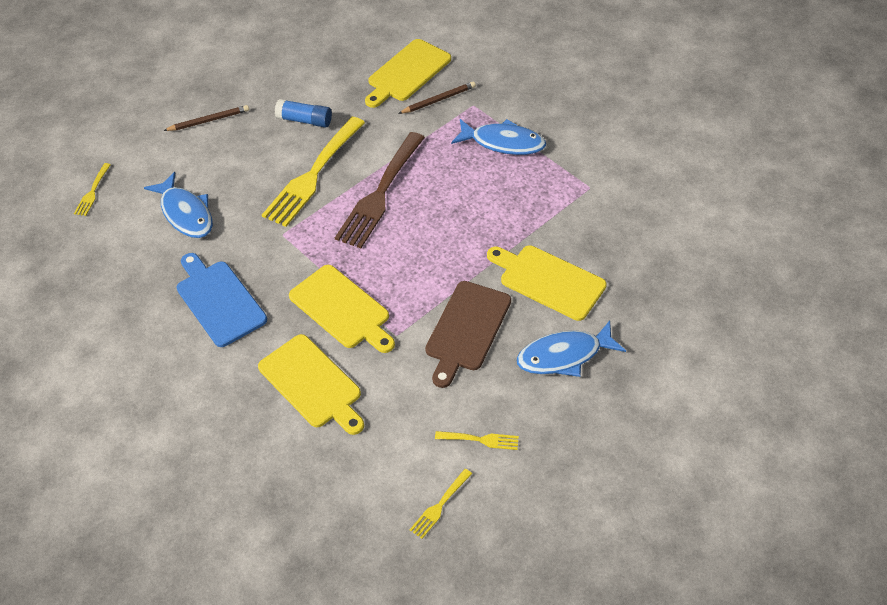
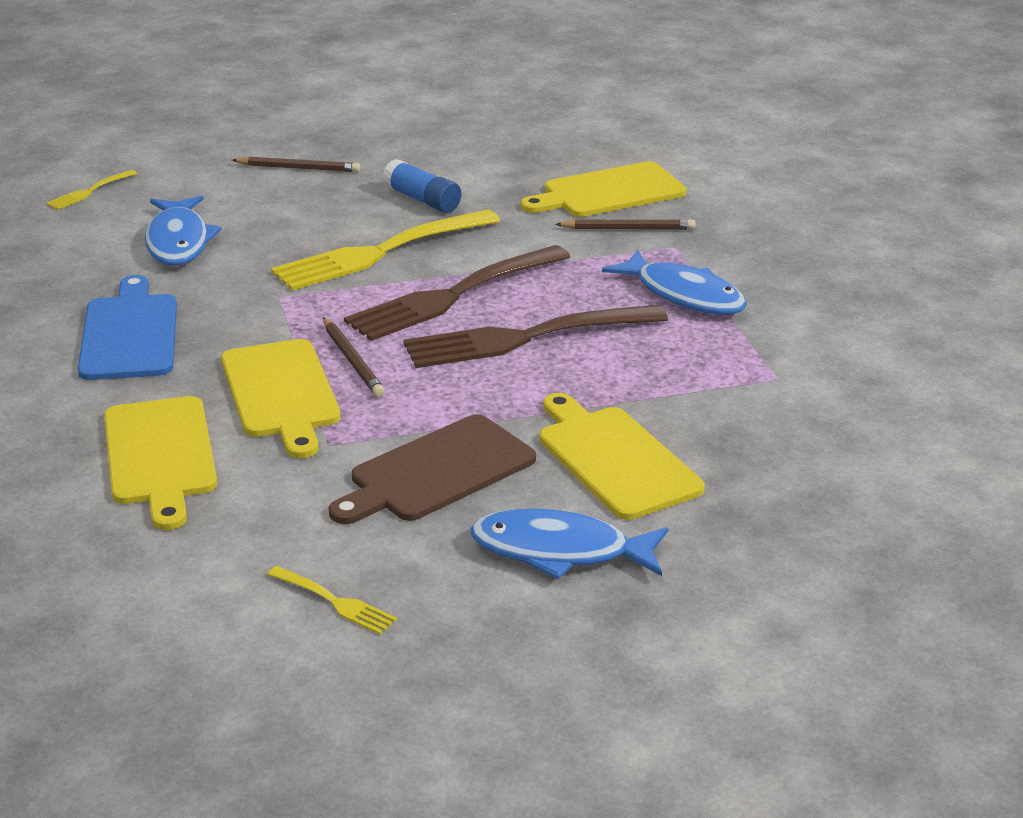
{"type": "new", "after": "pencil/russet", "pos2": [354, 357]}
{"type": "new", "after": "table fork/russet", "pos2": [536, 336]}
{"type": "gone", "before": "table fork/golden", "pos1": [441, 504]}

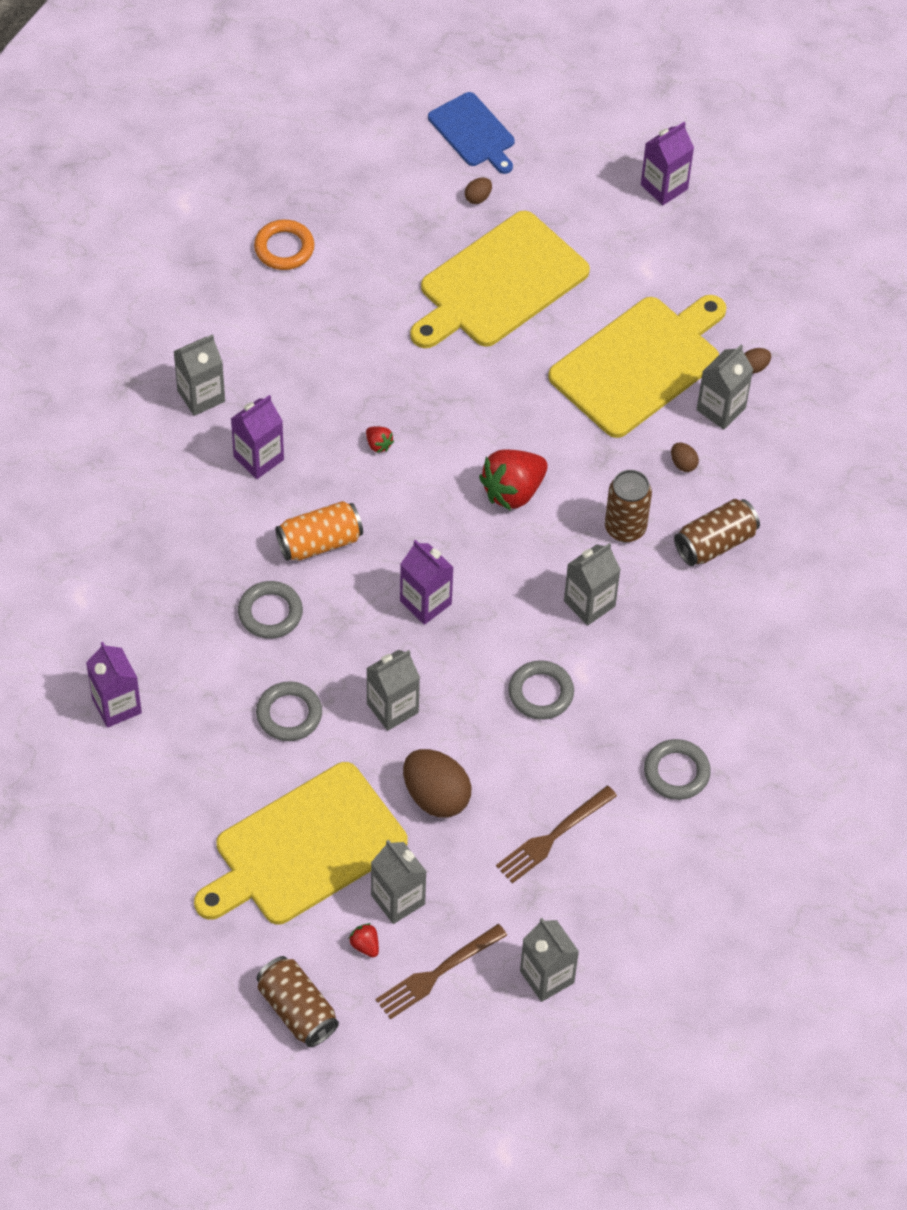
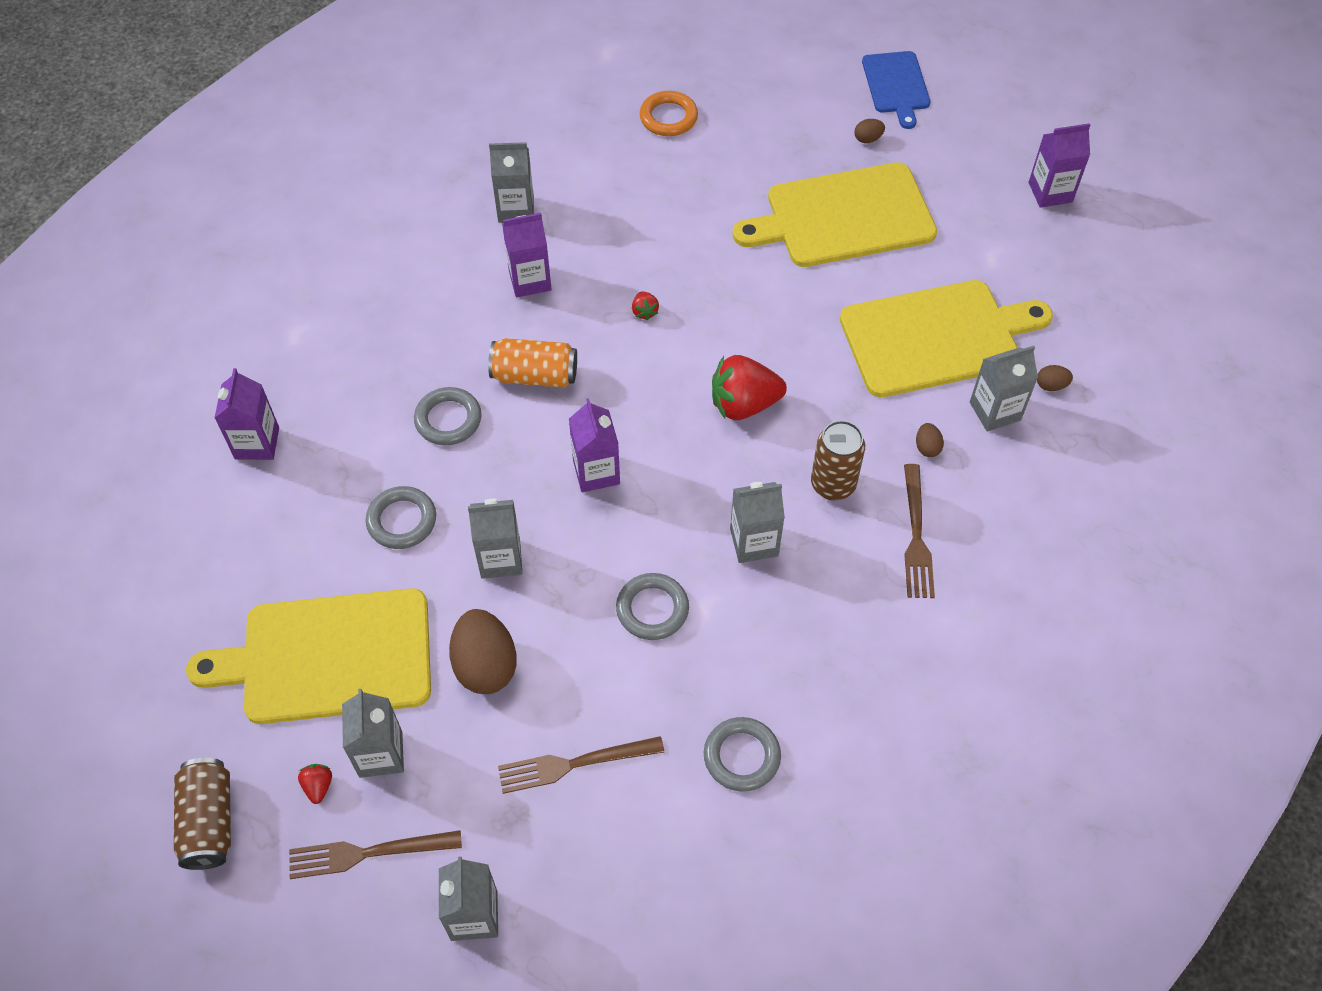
{"type": "swapped", "before": "soda can/russet", "after": "table fork/russet", "pos1": [717, 532], "pos2": [919, 531]}

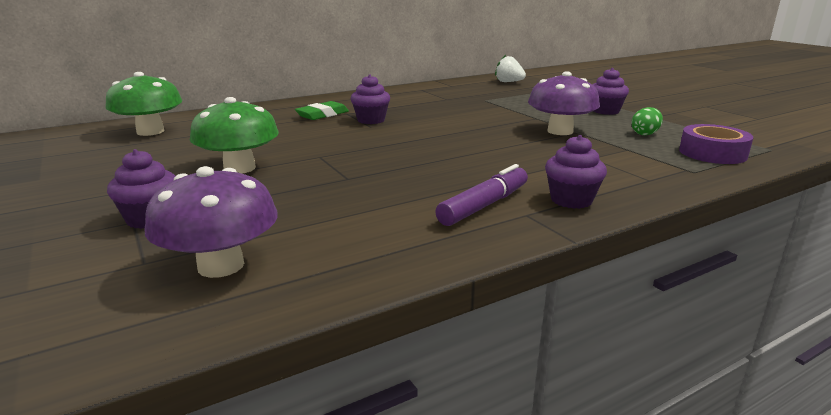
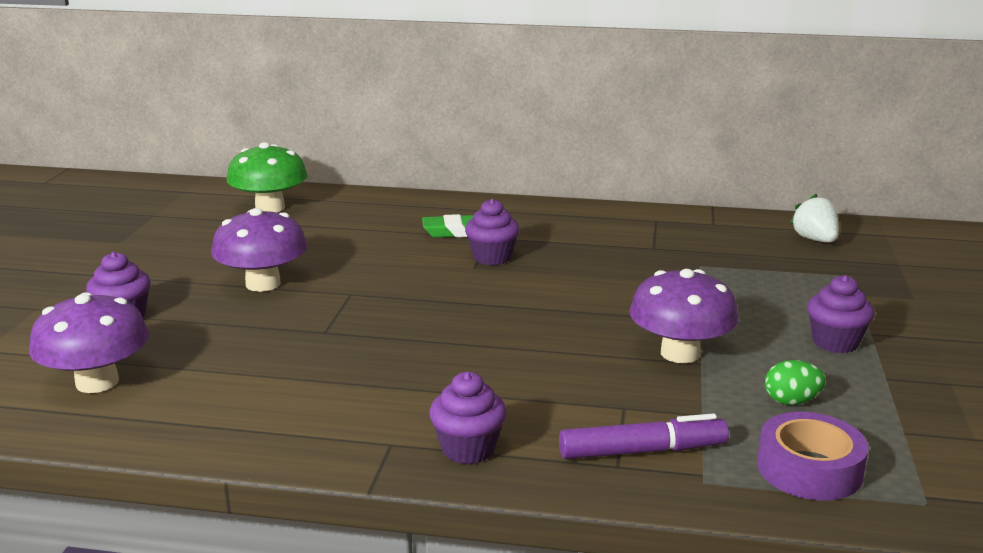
{"type": "repainted", "before": "mushroom/green", "after": "mushroom/royal purple", "pos1": [234, 135], "pos2": [259, 250]}
{"type": "shifted", "before": "marker/royal purple", "pos1": [481, 195], "pos2": [644, 436]}

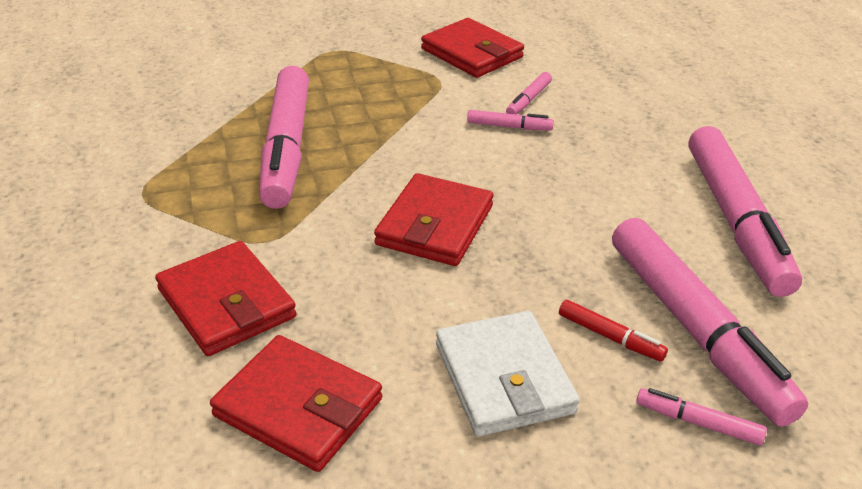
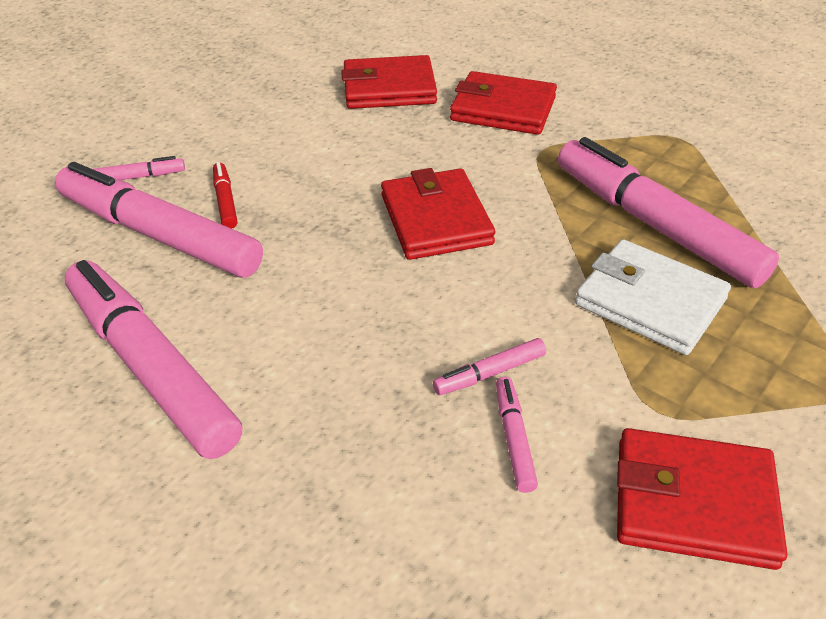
{"type": "rotated", "before": "marker/scarlet", "pos1": [613, 331], "pos2": [225, 195], "turn": 75}
{"type": "shifted", "before": "billfold/white", "pos1": [508, 374], "pos2": [653, 297]}

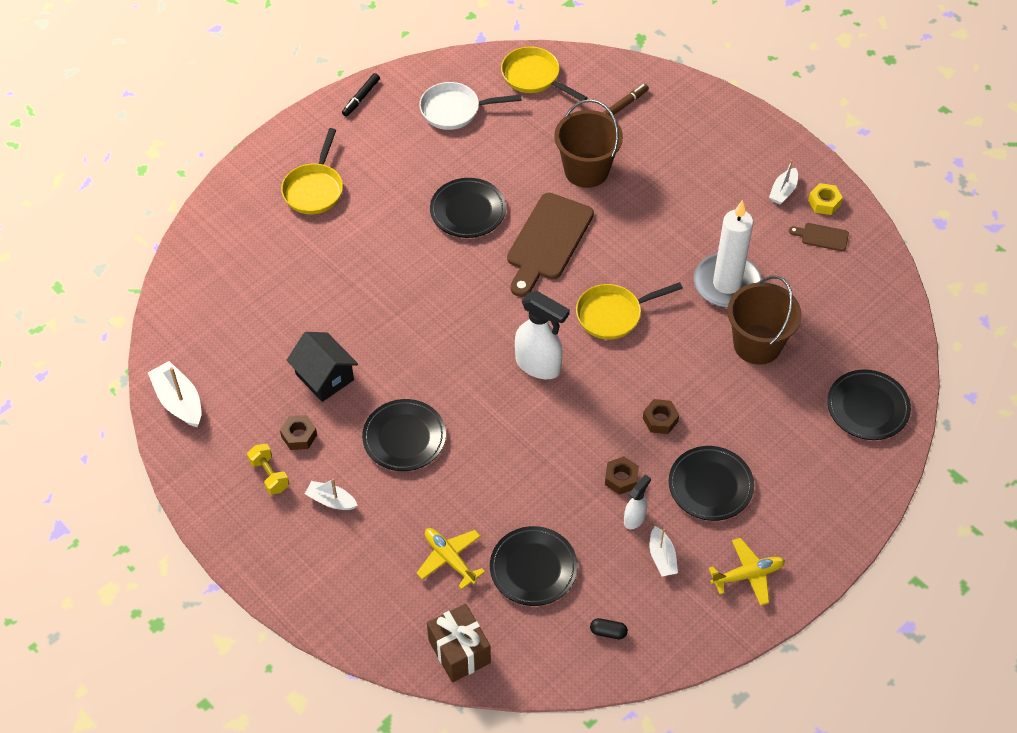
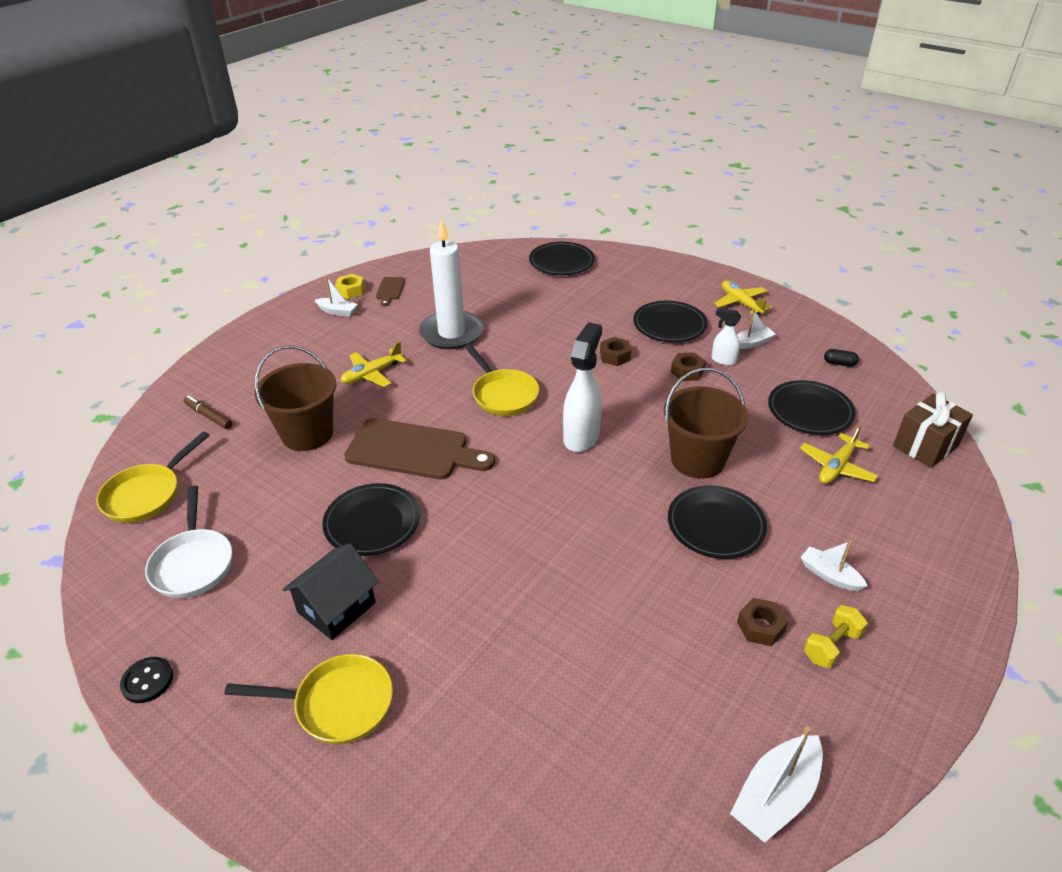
{"type": "swapped", "before": "marker/black", "after": "sewing button/black", "pos1": [361, 94], "pos2": [146, 680]}
{"type": "shifted", "before": "house/black", "pos1": [322, 367], "pos2": [330, 591]}
{"type": "new", "after": "plane/golden", "pos2": [374, 364]}
{"type": "shifted", "before": "sand bucket/russet", "pos1": [764, 320], "pos2": [706, 423]}
{"type": "rotated", "before": "boat/white", "pos1": [331, 494], "pos2": [834, 565], "turn": 120}
{"type": "rotated", "before": "pill shape/black", "pos1": [609, 628], "pos2": [841, 358], "turn": -75}

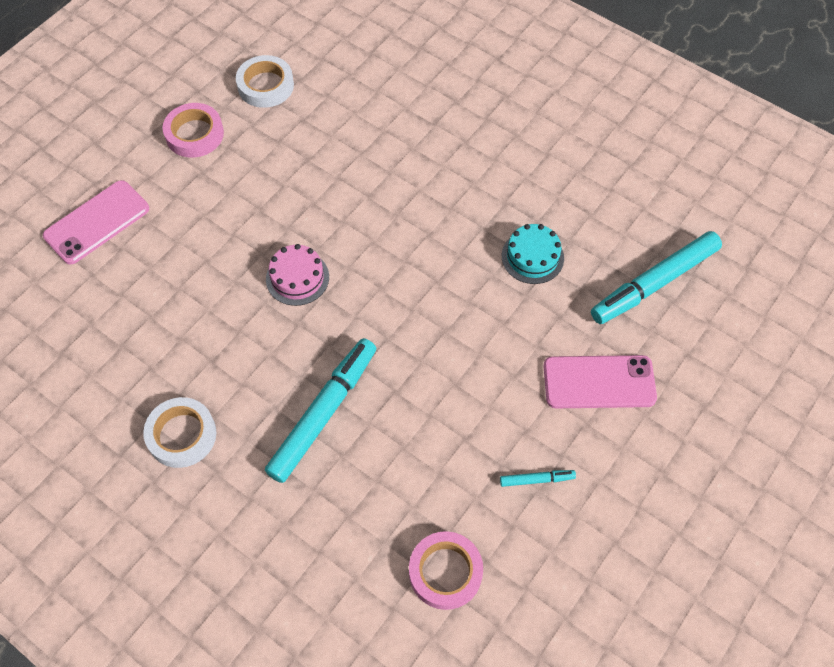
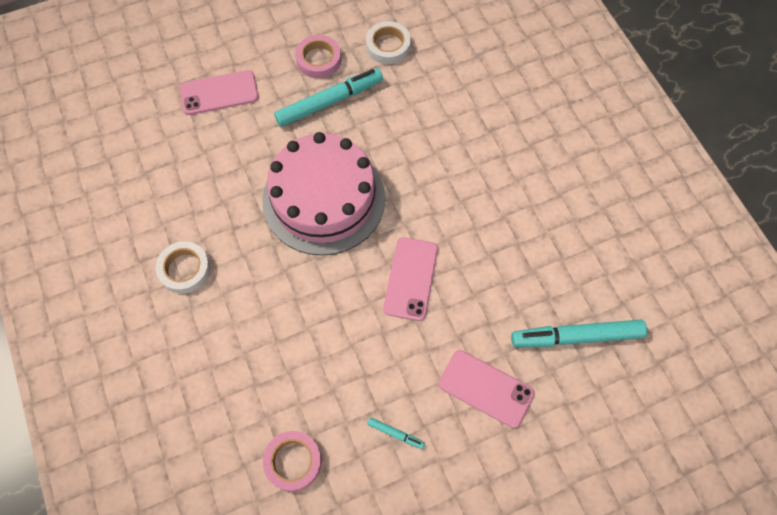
{"type": "scaled", "before": "layer cake/rosy", "pos1": [297, 275], "pos2": [323, 193], "scale": 2.48}
{"type": "shifted", "before": "marker/aqua", "pos1": [320, 410], "pos2": [328, 97]}
{"type": "new", "after": "mobile phone/rosy", "pos2": [410, 279]}
{"type": "gone", "before": "layer cake/aqua", "pos1": [533, 254]}

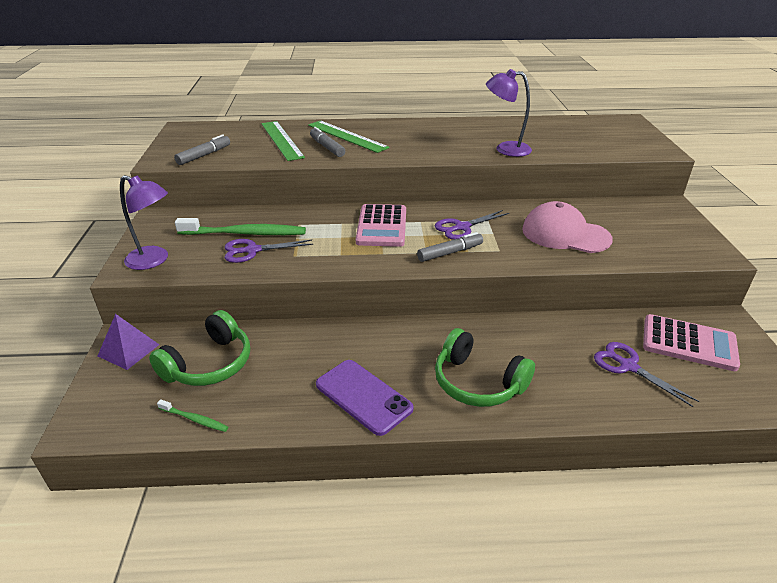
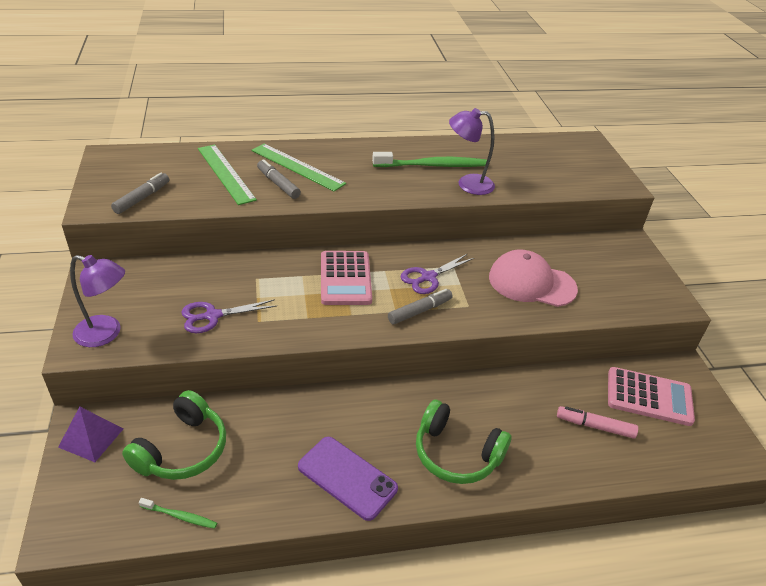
{"type": "shifted", "before": "toothbrush/green", "pos1": [240, 226], "pos2": [429, 159]}
{"type": "swapped", "before": "pair of scissors/royal purple", "after": "marker/rosy", "pos1": [646, 374], "pos2": [597, 422]}

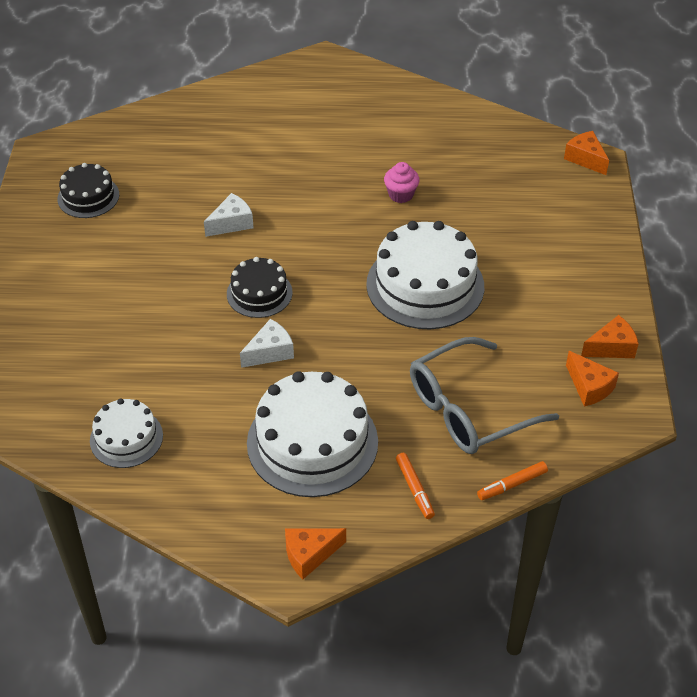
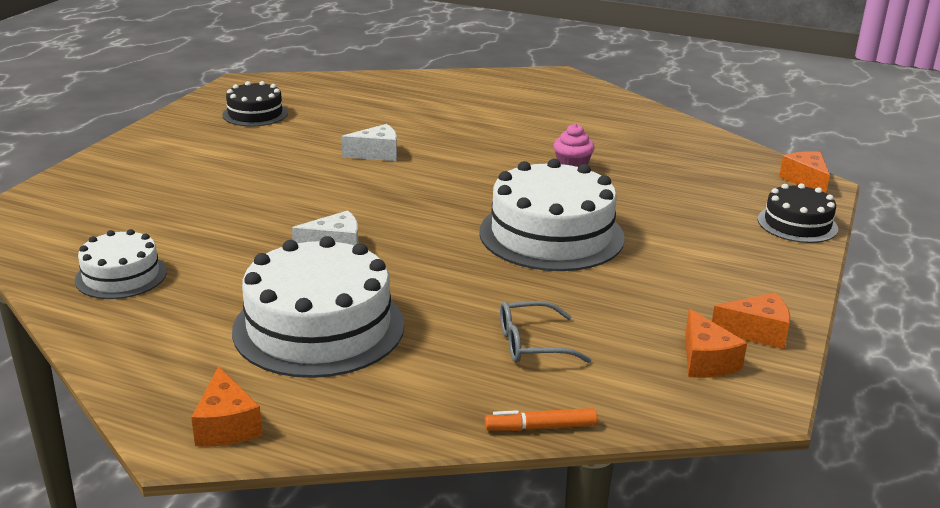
{"type": "rotated", "before": "piece of cheese/orange", "pos1": [315, 553], "pos2": [226, 406], "turn": -105}
{"type": "scaled", "before": "glasses/grey", "pos1": [484, 395], "pos2": [546, 332], "scale": 0.53}
{"type": "shifted", "before": "layer cake/black", "pos1": [260, 287], "pos2": [798, 213]}
{"type": "gone", "before": "marker/orange", "pos1": [415, 486]}

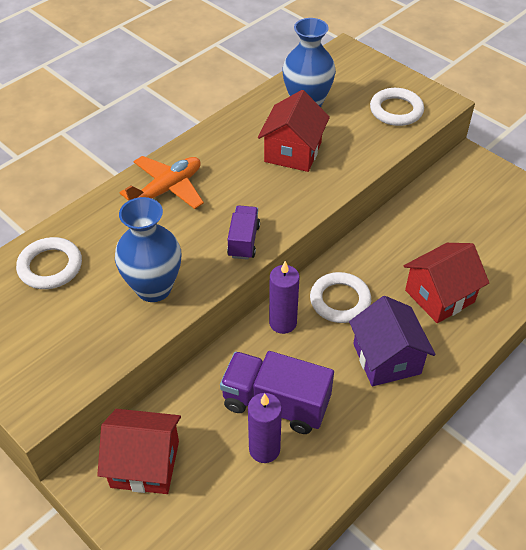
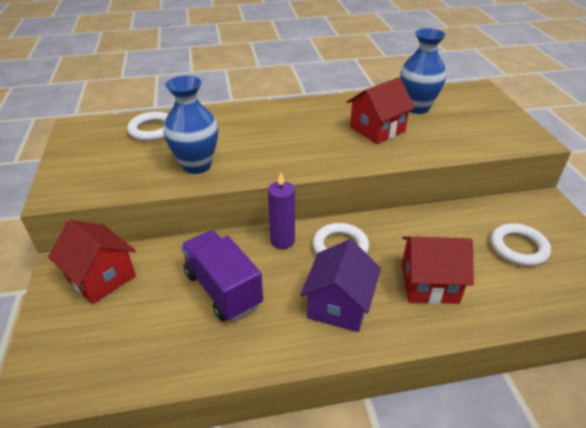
{"type": "shifted", "before": "ring/white", "pos1": [397, 107], "pos2": [521, 244]}
{"type": "gone", "before": "plane/orange", "pos1": [162, 182]}
{"type": "gone", "before": "lorry/royal purple", "pos1": [243, 232]}
{"type": "gone", "before": "candle/royal purple", "pos1": [265, 428]}

